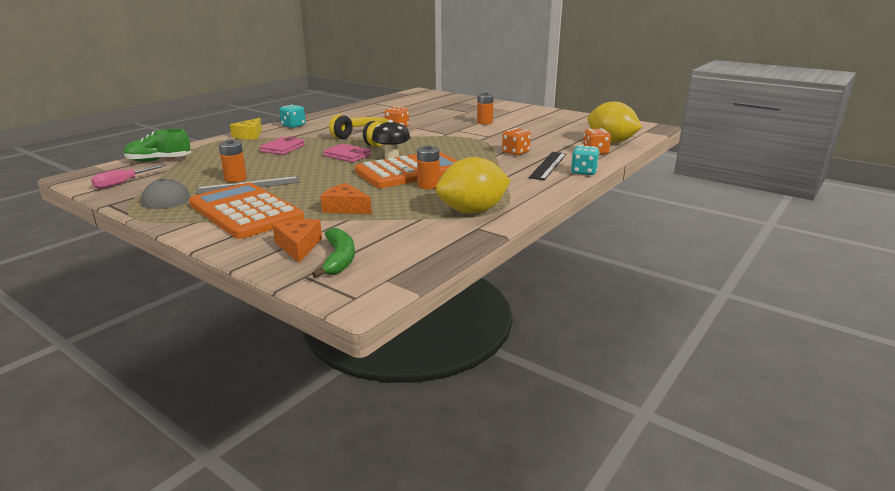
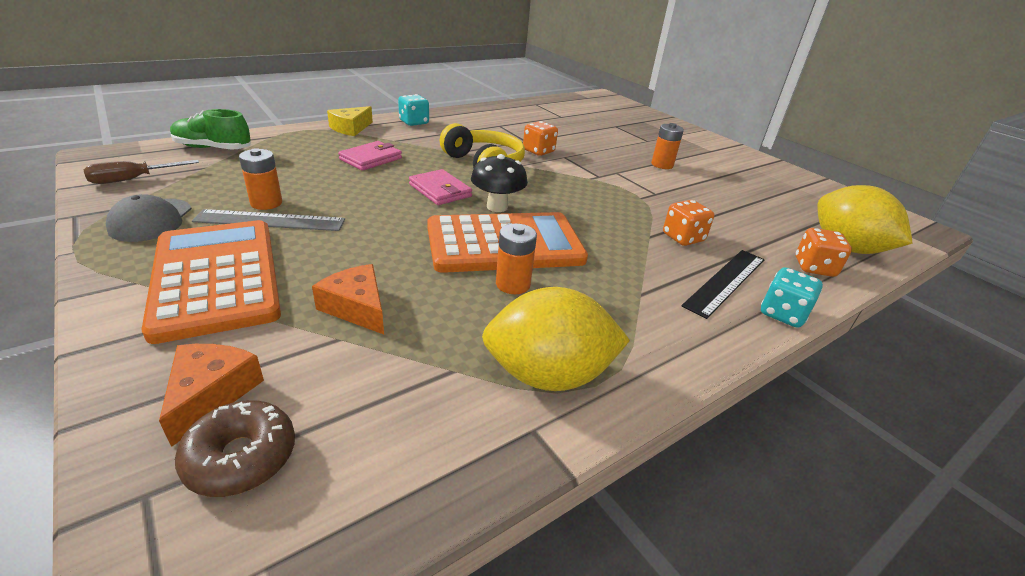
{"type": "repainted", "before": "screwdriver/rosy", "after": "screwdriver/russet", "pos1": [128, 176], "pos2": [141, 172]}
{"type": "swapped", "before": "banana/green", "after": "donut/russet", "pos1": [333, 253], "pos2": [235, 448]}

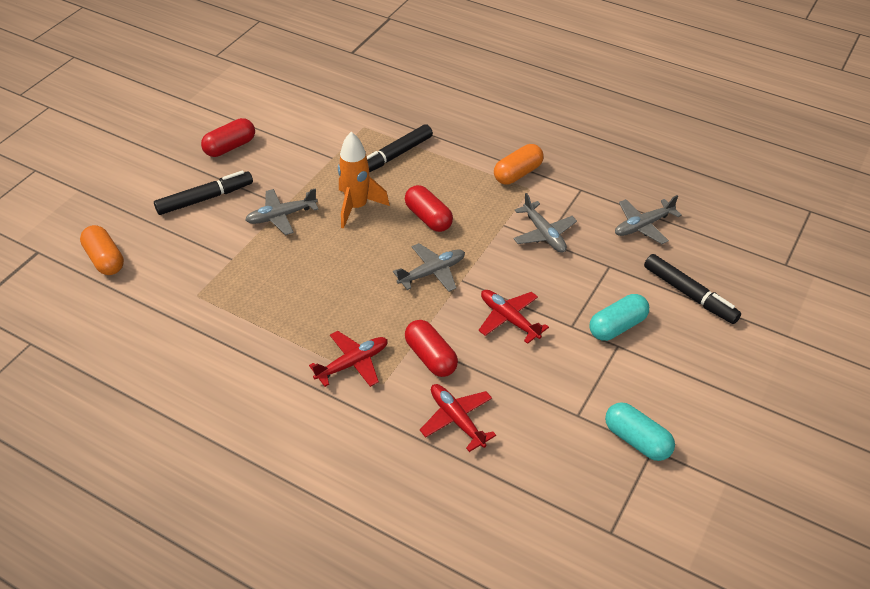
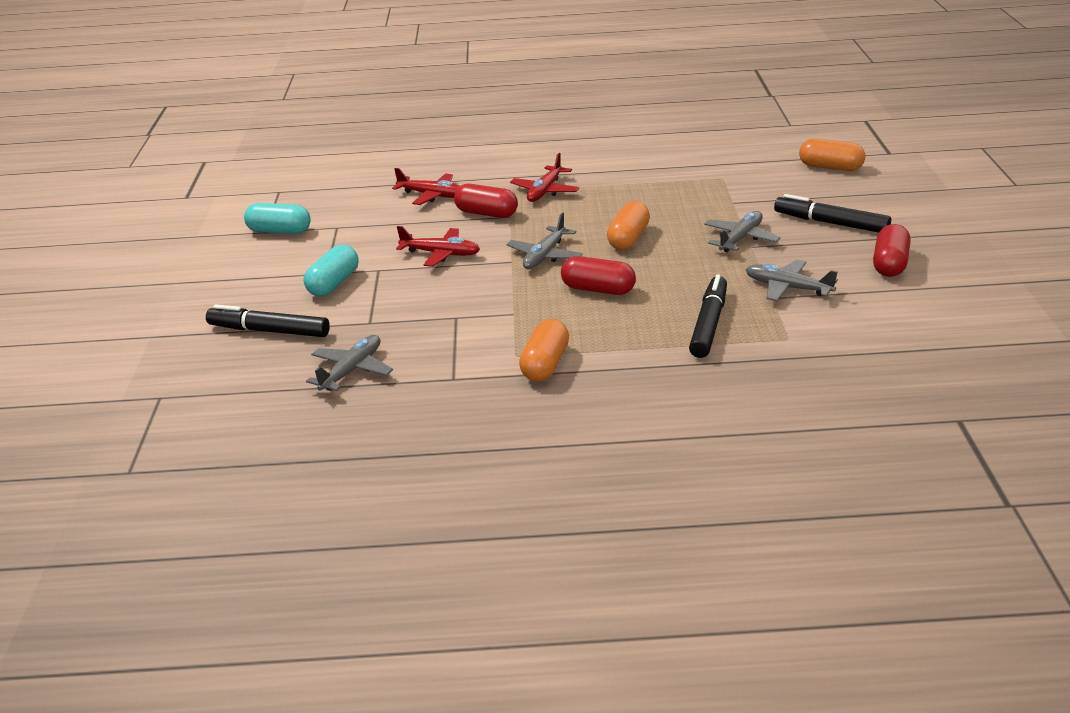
{"type": "new", "after": "pill shape/orange", "pos2": [628, 225]}
{"type": "shifted", "before": "plane/grey", "pos1": [545, 223], "pos2": [791, 280]}
{"type": "rotated", "before": "marker/black", "pos1": [203, 193], "pos2": [832, 213], "turn": 90}
{"type": "gone", "before": "toy rocket/orange", "pos1": [364, 180]}

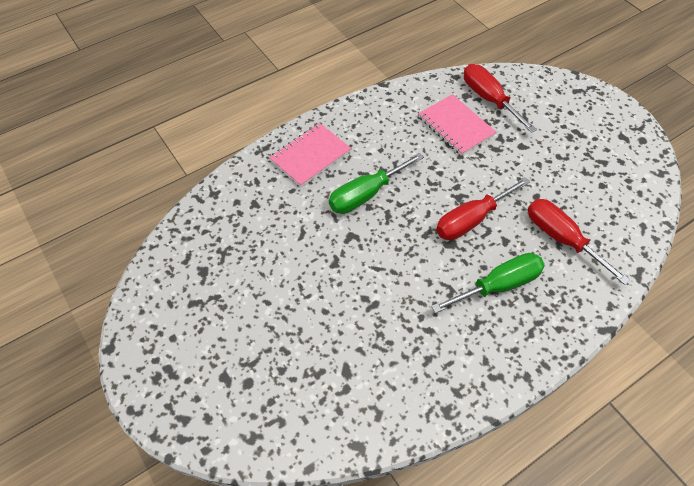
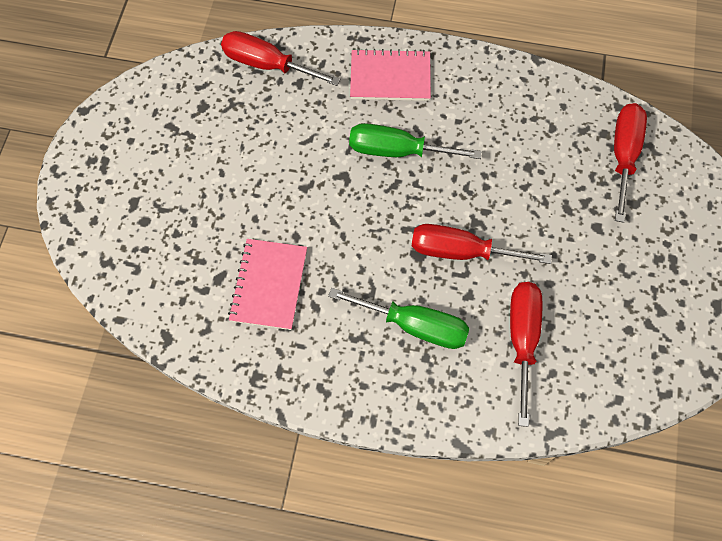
{"type": "new", "after": "screwdriver/scarlet", "pos2": [280, 58]}
{"type": "shifted", "before": "exercise book/rosy", "pos1": [457, 125], "pos2": [267, 284]}

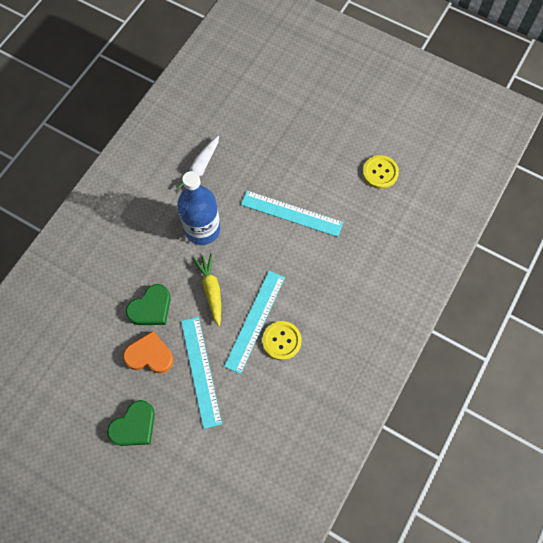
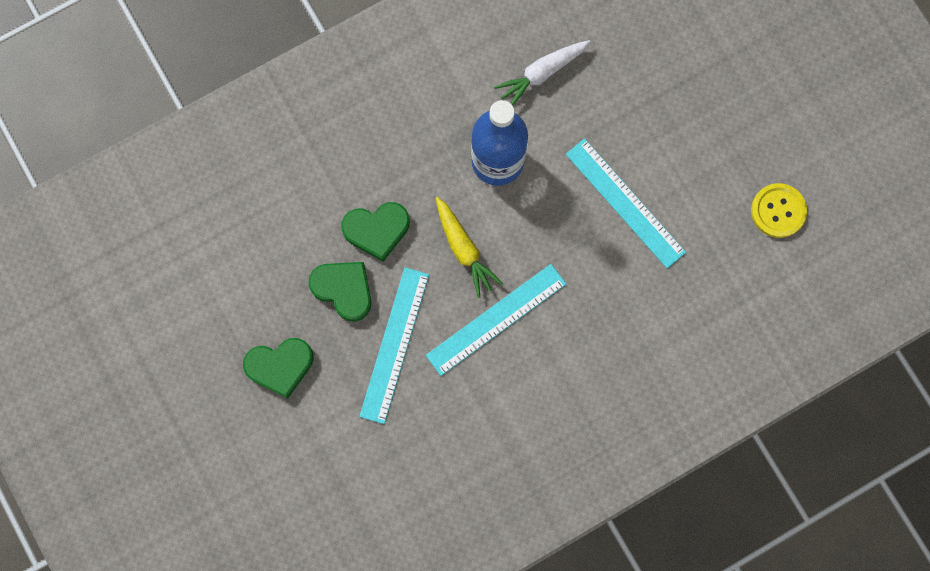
{"type": "repainted", "before": "heart shape/orange", "after": "heart shape/green", "pos1": [148, 352], "pos2": [339, 292]}
{"type": "rotated", "before": "root vegetable/golden", "pos1": [207, 290], "pos2": [469, 247], "turn": 135}
{"type": "gone", "before": "sewing button/golden", "pos1": [282, 340]}

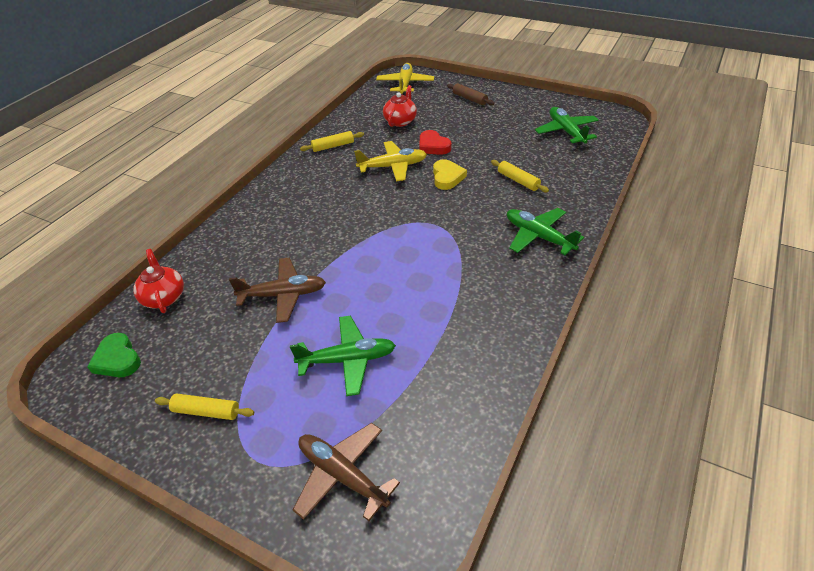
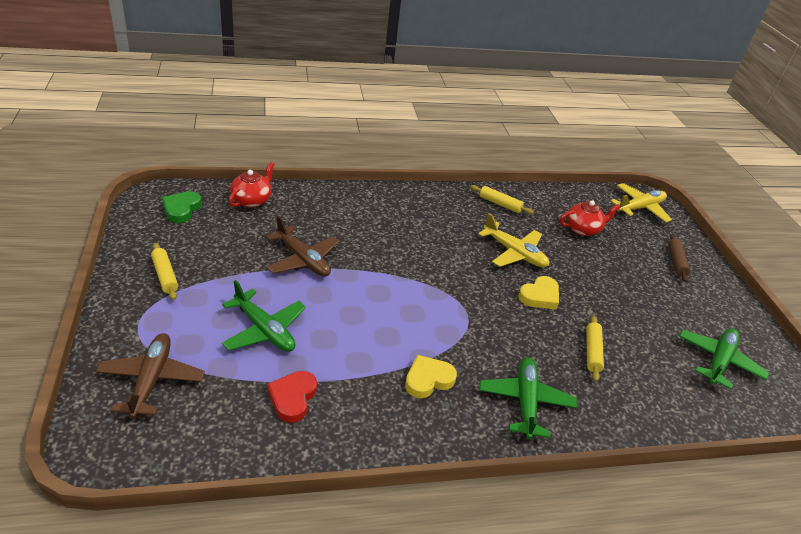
{"type": "shifted", "before": "heart shape/scarlet", "pos1": [435, 142], "pos2": [292, 397]}
{"type": "new", "after": "heart shape/golden", "pos2": [431, 376]}

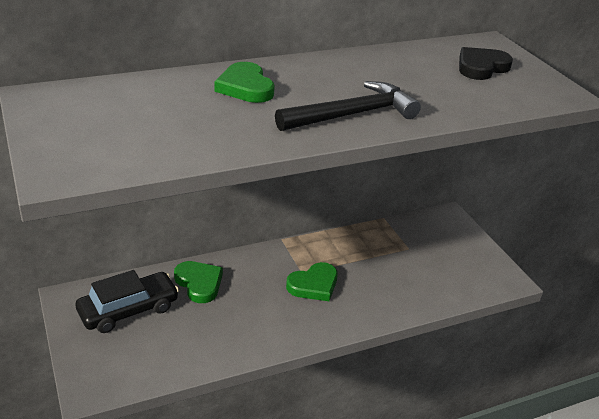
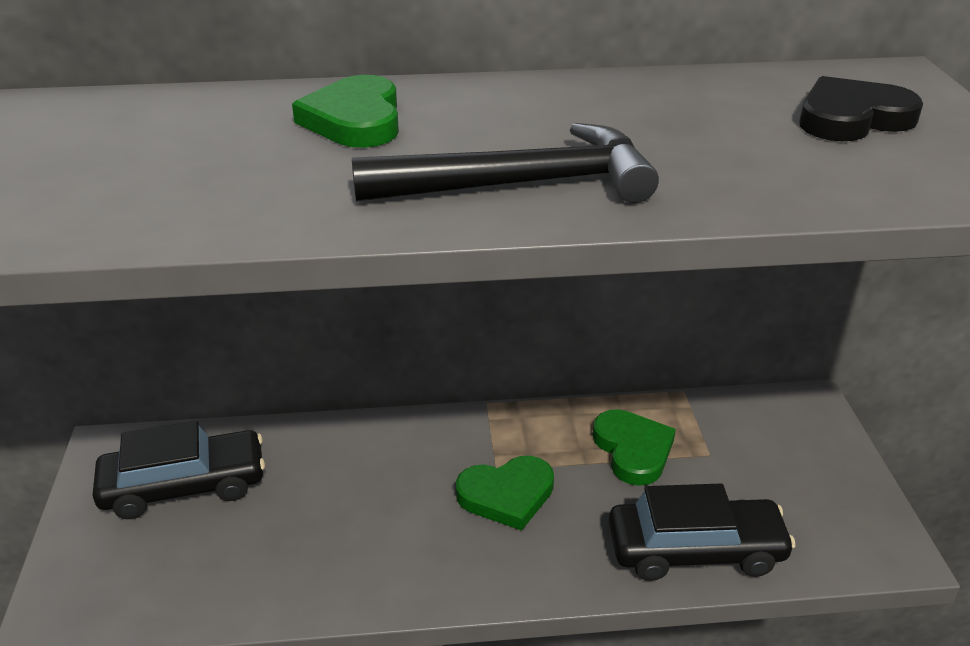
{"type": "shifted", "before": "heart shape/green", "pos1": [198, 282], "pos2": [634, 447]}
{"type": "new", "after": "toy car/black", "pos2": [702, 532]}

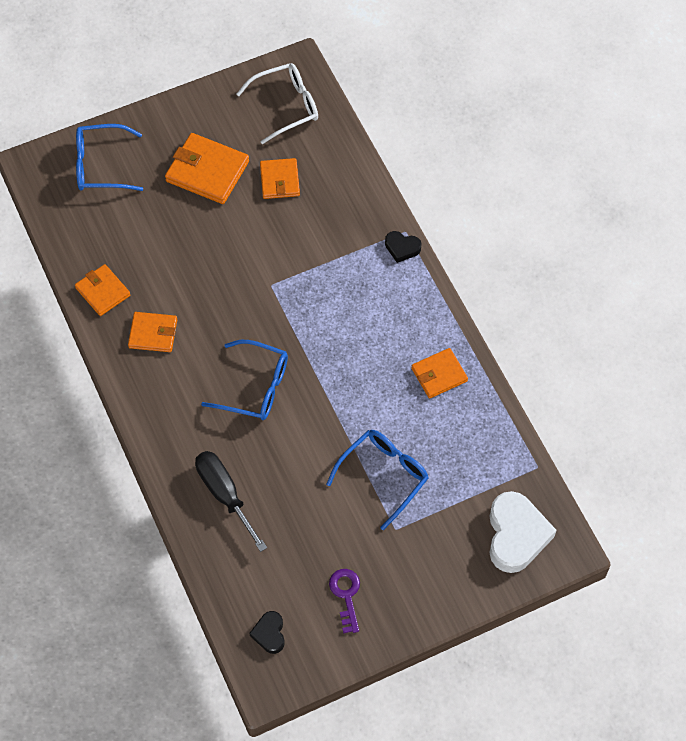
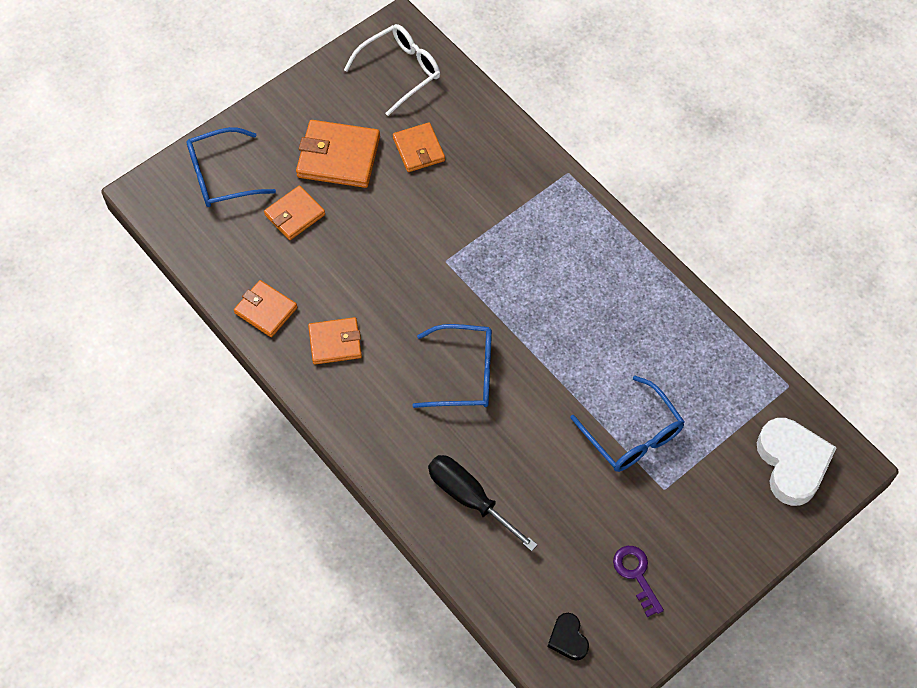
{"type": "shifted", "before": "billfold/orange", "pos1": [439, 373], "pos2": [294, 212]}
{"type": "rotated", "before": "glasses/cobalt", "pos1": [377, 480], "pos2": [627, 424], "turn": 120}
{"type": "gone", "before": "heart shape/black", "pos1": [403, 247]}

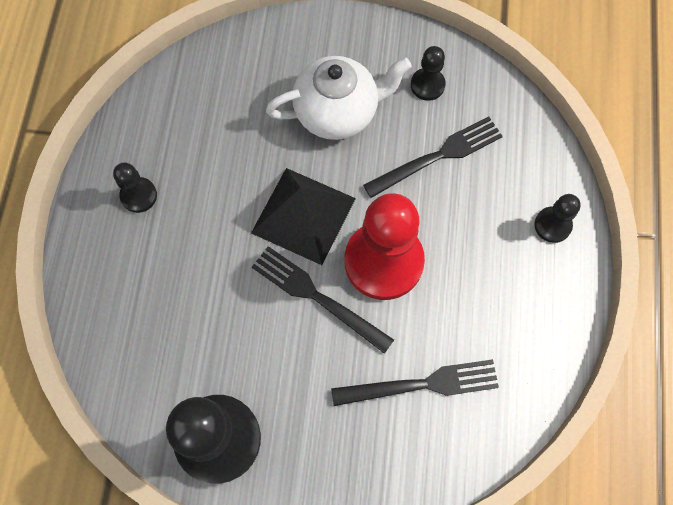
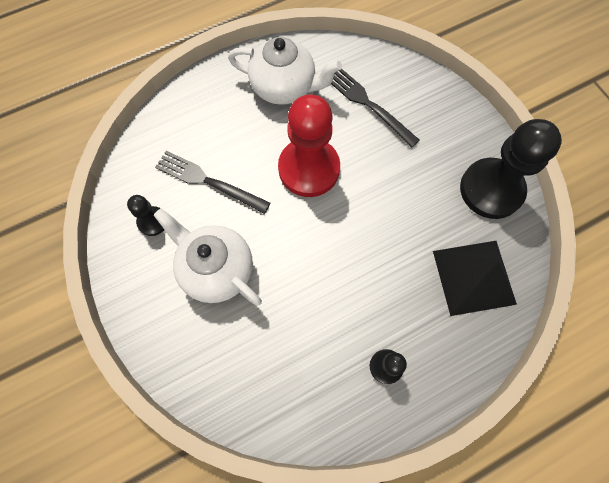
{"type": "new", "after": "china teapot/white", "pos2": [285, 71]}
{"type": "shifted", "before": "solid pyramid/black", "pos1": [303, 216], "pos2": [475, 278]}
{"type": "gone", "before": "table fork/black", "pos1": [323, 300]}
{"type": "gone", "before": "pawn/black", "pos1": [557, 218]}

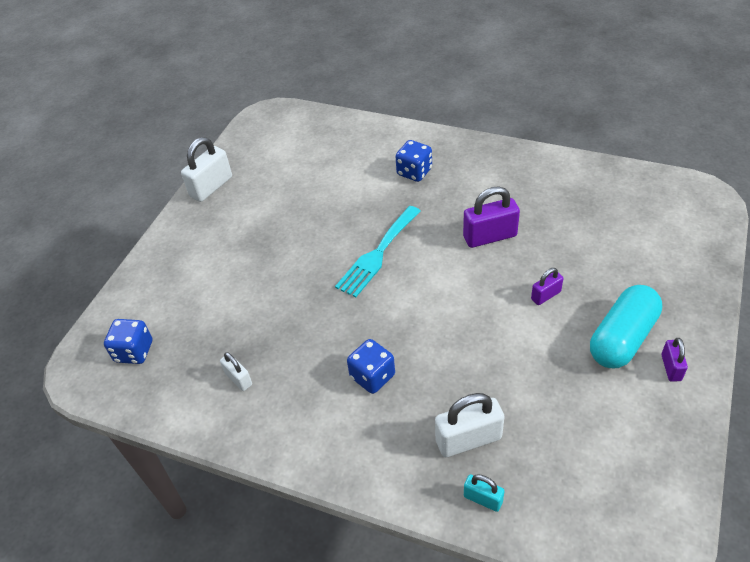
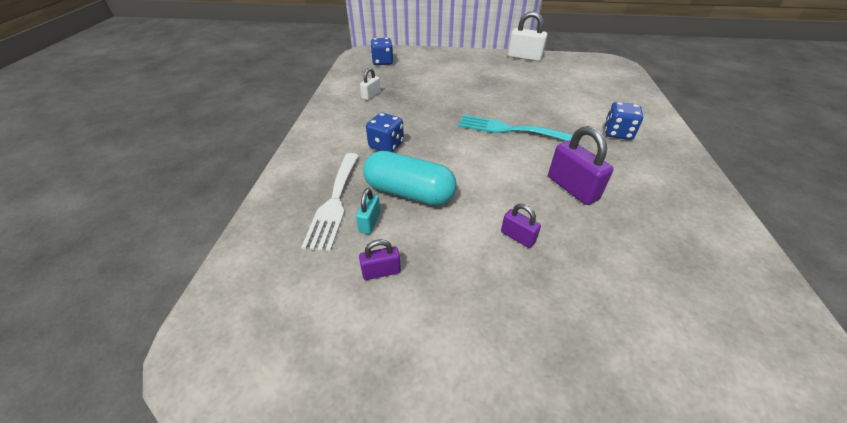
{"type": "swapped", "before": "padlock/white", "after": "table fork/white", "pos1": [469, 425], "pos2": [330, 202]}
{"type": "shifted", "before": "padlock/aqua", "pos1": [484, 493], "pos2": [368, 211]}
{"type": "shifted", "before": "padlock/royal purple", "pos1": [674, 360], "pos2": [380, 259]}
{"type": "shifted", "before": "pill shape/aqua", "pos1": [626, 326], "pos2": [410, 178]}

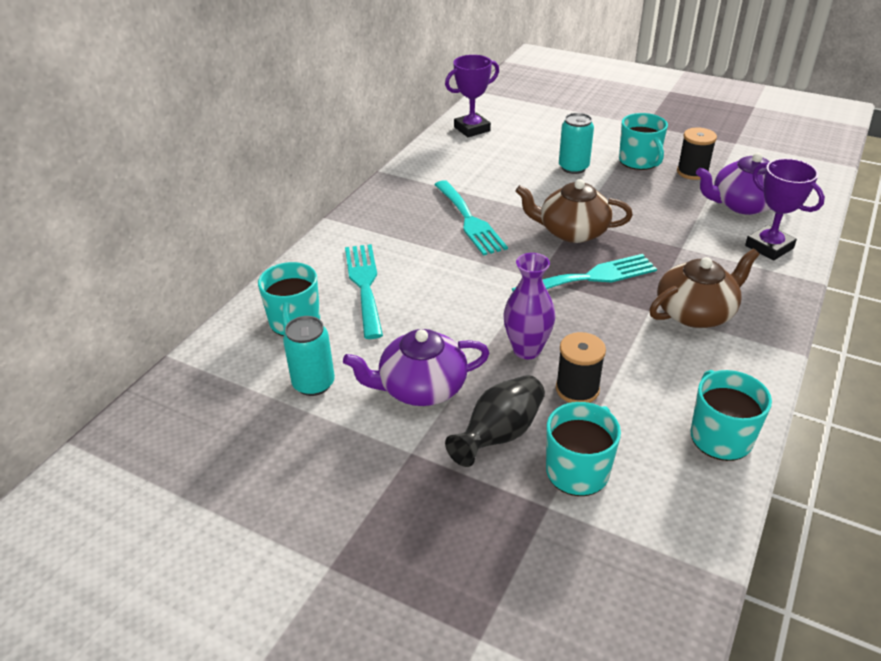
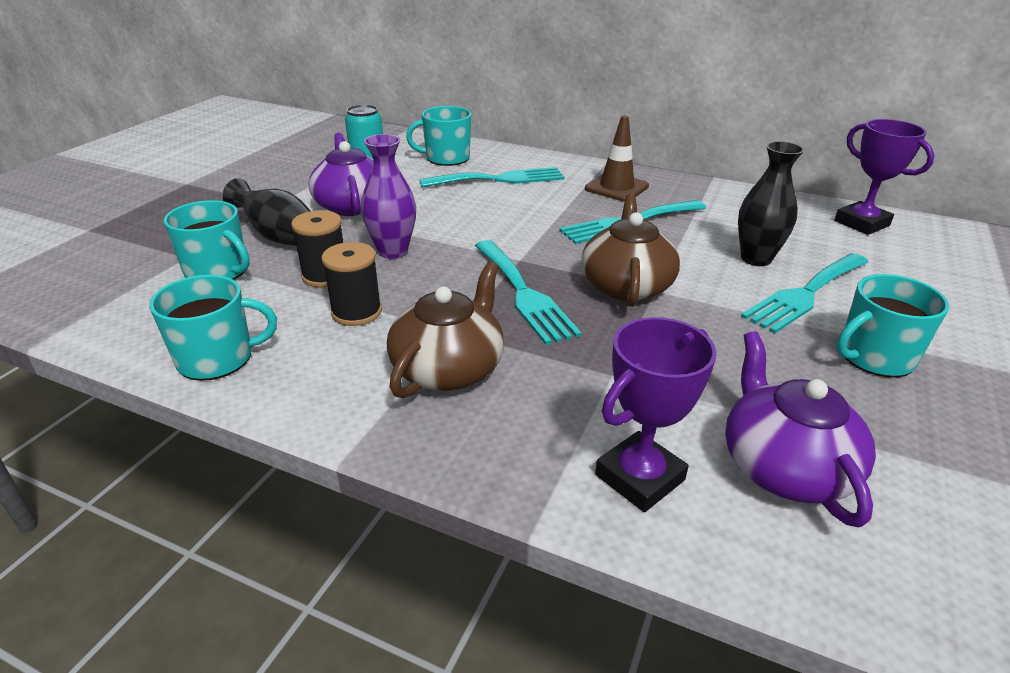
{"type": "shifted", "before": "reel of thread/black", "pos1": [697, 154], "pos2": [352, 284]}
{"type": "rotated", "before": "china teapot/russet", "pos1": [704, 288], "pos2": [445, 329], "turn": -120}
{"type": "new", "after": "safety cone/russet", "pos2": [617, 158]}
{"type": "new", "after": "flower vase/black", "pos2": [771, 203]}
{"type": "swapped", "before": "soda can/aqua", "after": "table fork/aqua", "pos1": [576, 143], "pos2": [805, 293]}

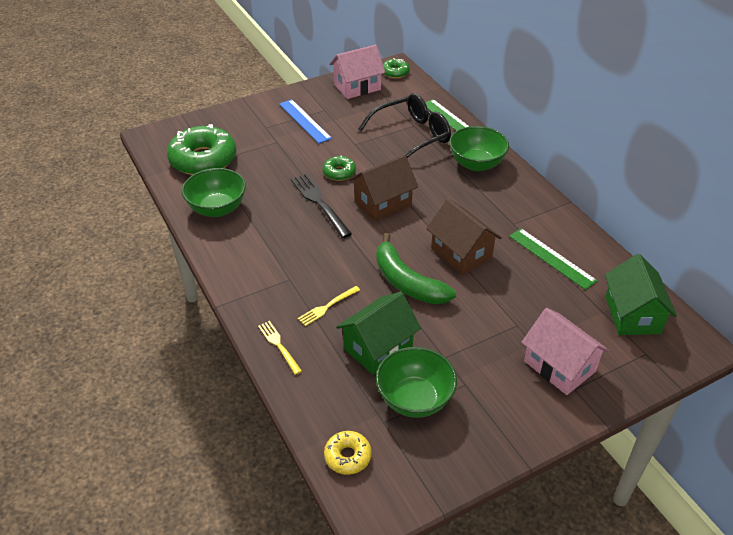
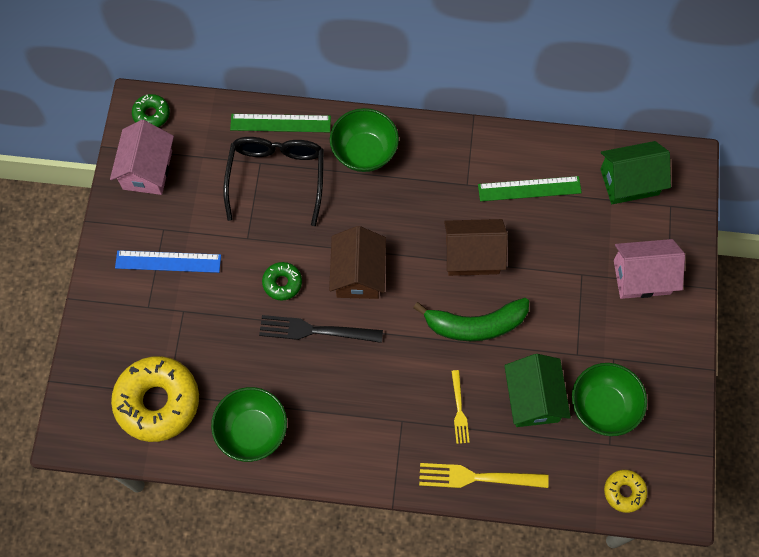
{"type": "repainted", "before": "donut/green", "after": "donut/golden", "pos1": [202, 149], "pos2": [155, 399]}
{"type": "scaled", "before": "table fork/golden", "pos1": [280, 348], "pos2": [484, 475], "scale": 1.69}
{"type": "rotated", "before": "house/green", "pos1": [641, 294], "pos2": [635, 172], "turn": -45}

